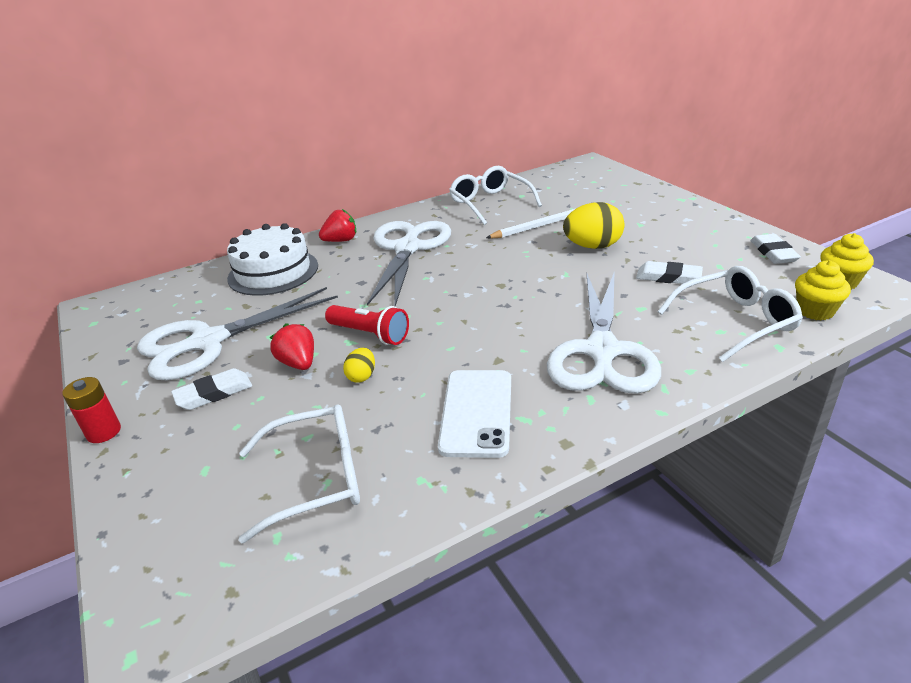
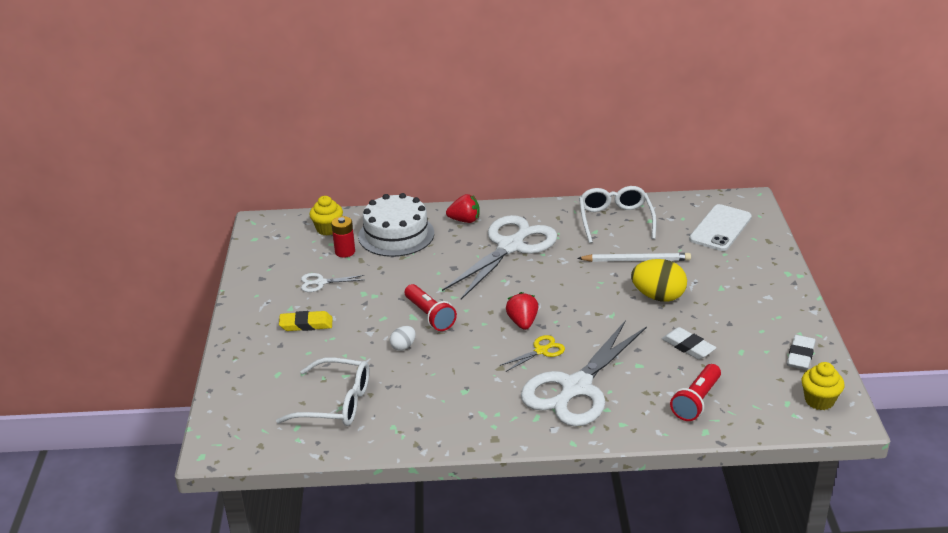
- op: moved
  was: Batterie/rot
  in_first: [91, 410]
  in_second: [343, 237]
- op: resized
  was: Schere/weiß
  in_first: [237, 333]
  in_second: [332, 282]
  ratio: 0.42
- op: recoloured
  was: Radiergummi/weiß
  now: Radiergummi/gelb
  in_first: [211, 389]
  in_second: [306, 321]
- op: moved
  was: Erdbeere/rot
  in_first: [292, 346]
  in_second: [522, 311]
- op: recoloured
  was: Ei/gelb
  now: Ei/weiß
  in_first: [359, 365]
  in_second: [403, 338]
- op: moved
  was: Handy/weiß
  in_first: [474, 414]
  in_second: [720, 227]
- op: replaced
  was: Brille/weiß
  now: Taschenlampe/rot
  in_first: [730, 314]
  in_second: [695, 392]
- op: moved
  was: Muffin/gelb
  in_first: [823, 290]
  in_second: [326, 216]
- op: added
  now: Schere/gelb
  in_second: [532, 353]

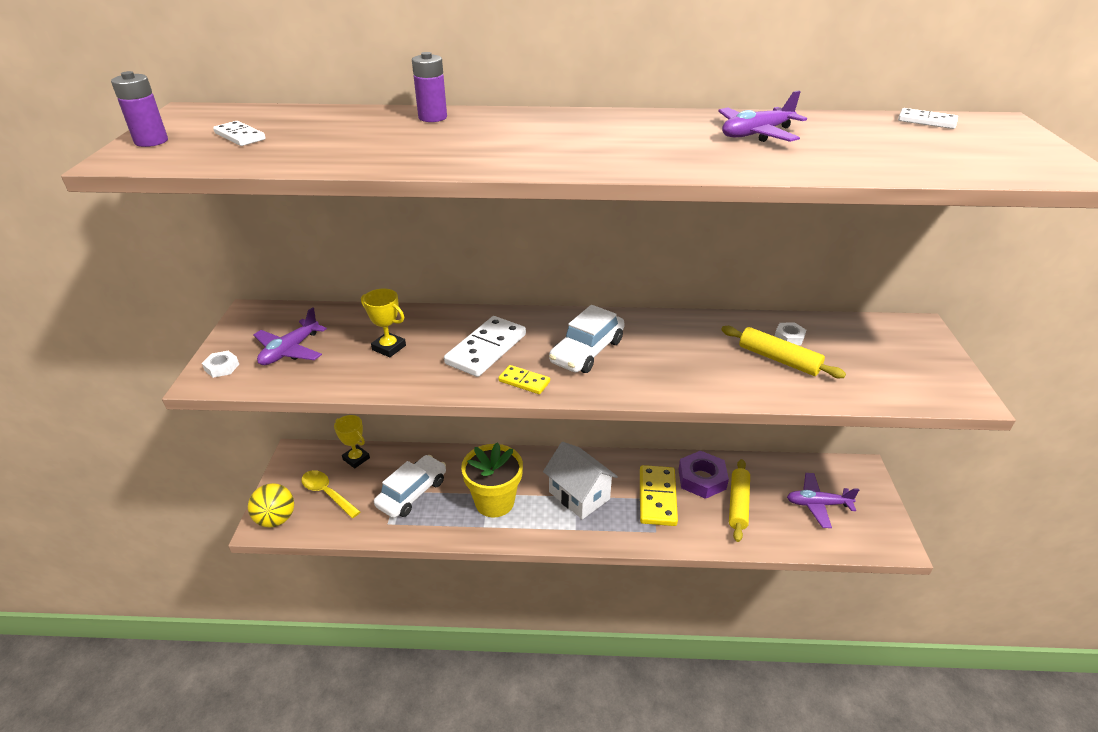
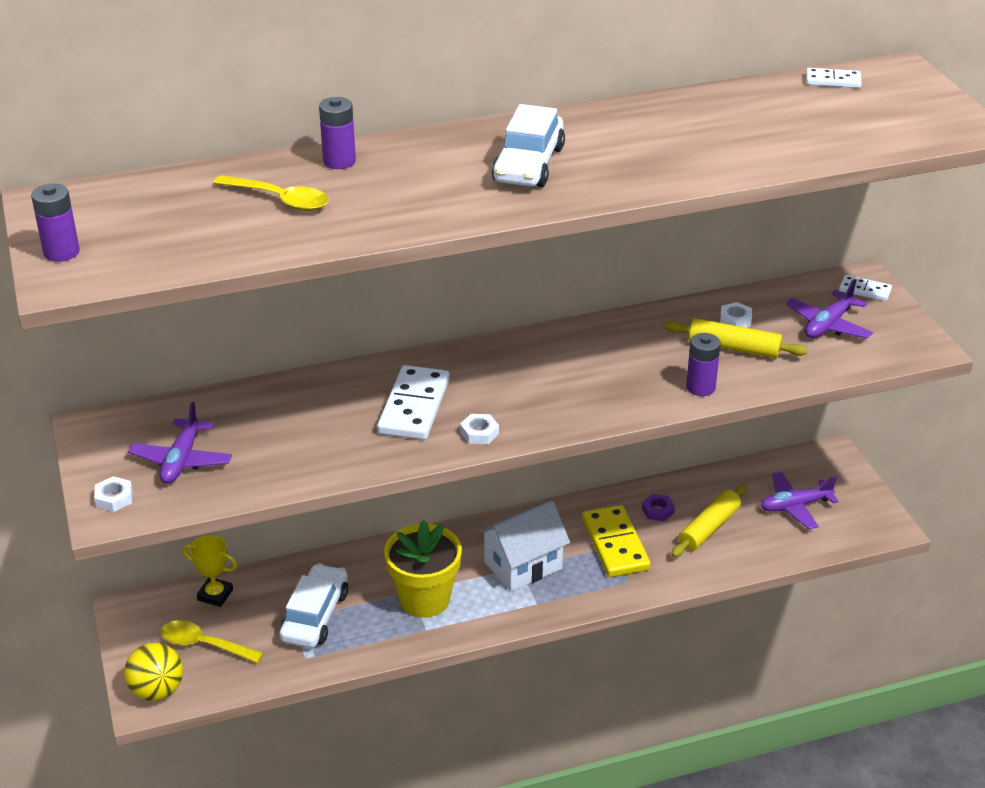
- op: moved
  was: Dominostein/weiß
  in_first: [239, 133]
  in_second: [865, 288]
- op: removed
  was: Pokal/gelb
  in_first: [383, 323]
- op: replaced
  was: Dominostein/gelb
  now: Sechskantmutter/weiß
  in_first: [524, 379]
  in_second: [479, 429]
- op: turned
  was: Haus/weiß
  in_first: [580, 480]
  in_second: [524, 546]
  clockwise: -60
- op: moved
  was: Auto/weiß
  in_first: [587, 339]
  in_second: [528, 145]
- op: resized
  was: Sechskantmutter/lila
  in_first: [703, 475]
  in_second: [658, 507]
  ratio: 0.51
- op: moved
  was: Flugzeug/lila
  in_first: [762, 116]
  in_second: [829, 309]
- op: turned
  was: Nudelholz/gelb
  in_first: [739, 500]
  in_second: [709, 521]
  clockwise: 45
- op: added
  now: Löffel/gelb
  in_second: [271, 193]
- op: added
  now: Batterie/lila
  in_second: [703, 364]

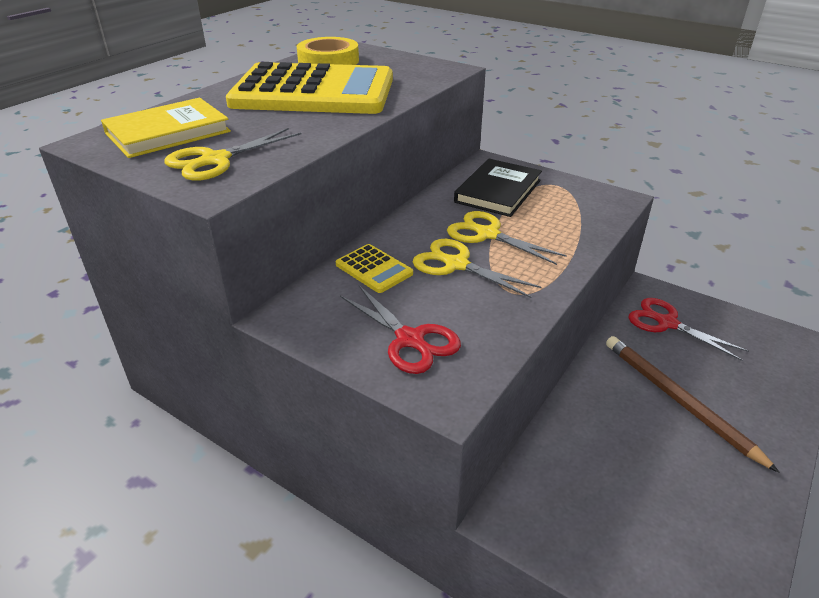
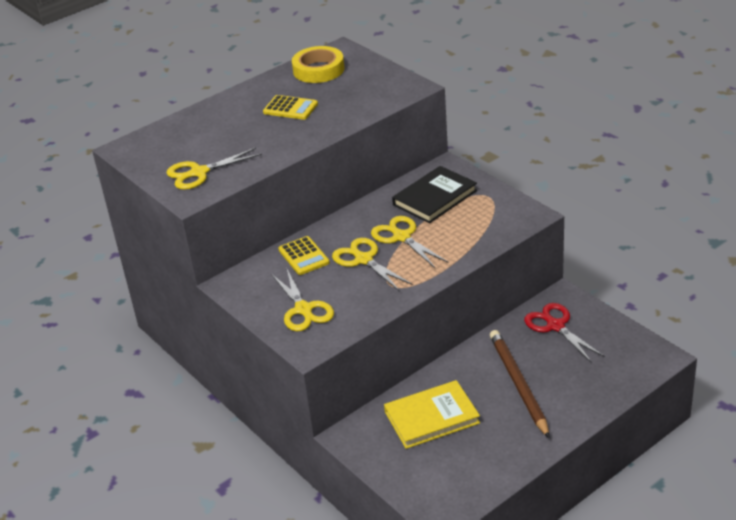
- op: moved
  was: Buch/gelb
  in_first: [166, 128]
  in_second: [432, 414]
- op: resized
  was: Taschenrechner/gelb
  in_first: [309, 88]
  in_second: [290, 107]
  ratio: 0.4
- op: recoloured
  was: Schere/rot
  now: Schere/gelb
  in_first: [400, 330]
  in_second: [302, 300]

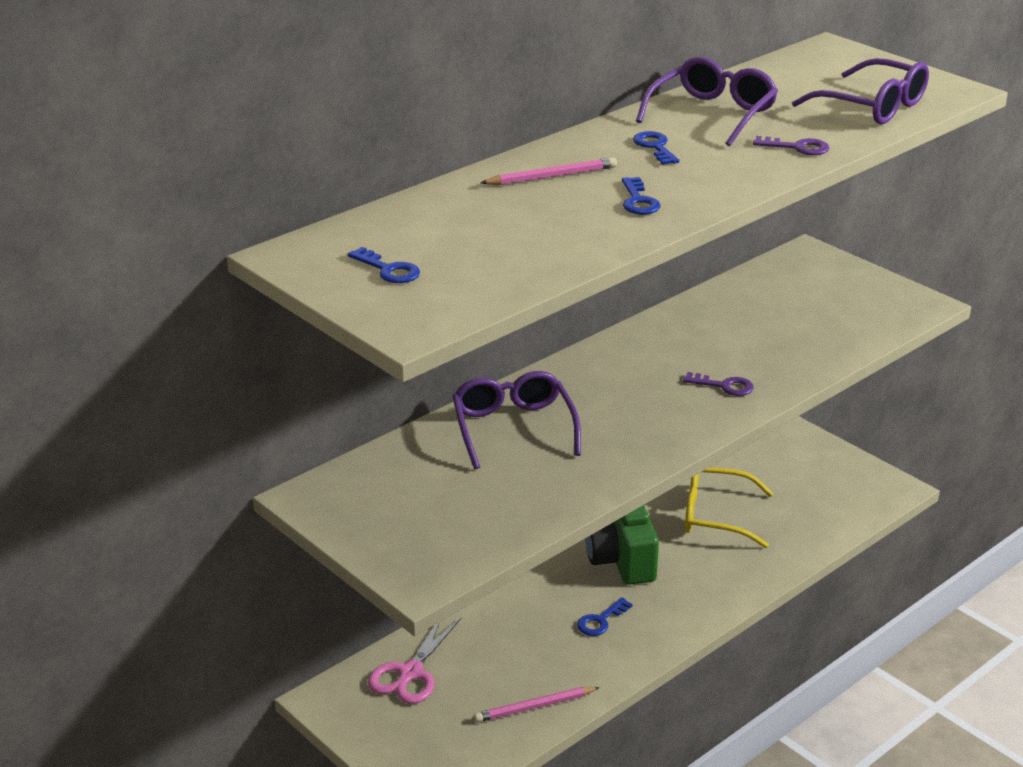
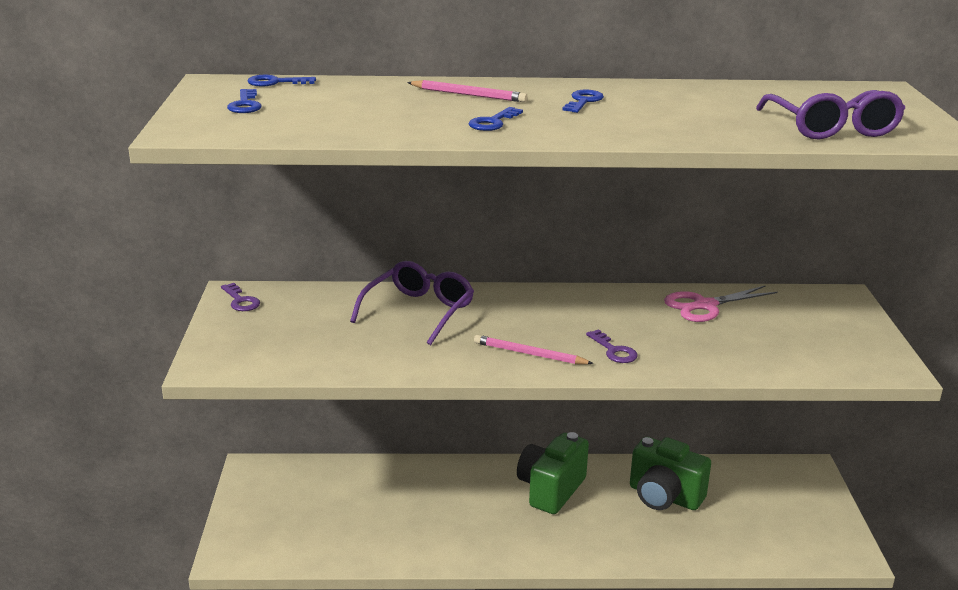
- op: moved
  was: Schere/rosa
  in_first: [414, 661]
  in_second: [721, 303]
- op: moved
  was: Bleistift/rosa
  in_first: [537, 704]
  in_second: [534, 349]
- op: moved
  was: Schlüssel/blau
  in_first: [605, 616]
  in_second: [282, 80]
- op: removed
  was: Brille/lila
  in_first: [707, 101]
- op: replaced
  was: Brille/gelb
  now: Kamera/grün
  in_first: [729, 507]
  in_second: [670, 473]
- op: moved
  was: Schlüssel/lila
  in_first: [791, 145]
  in_second: [240, 297]

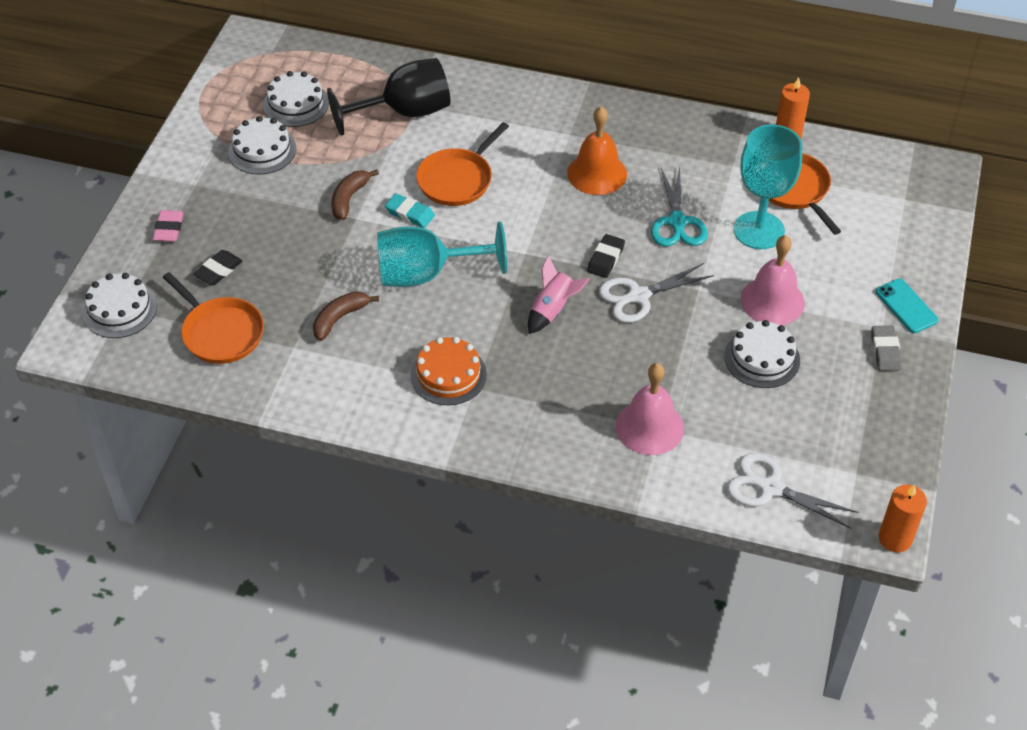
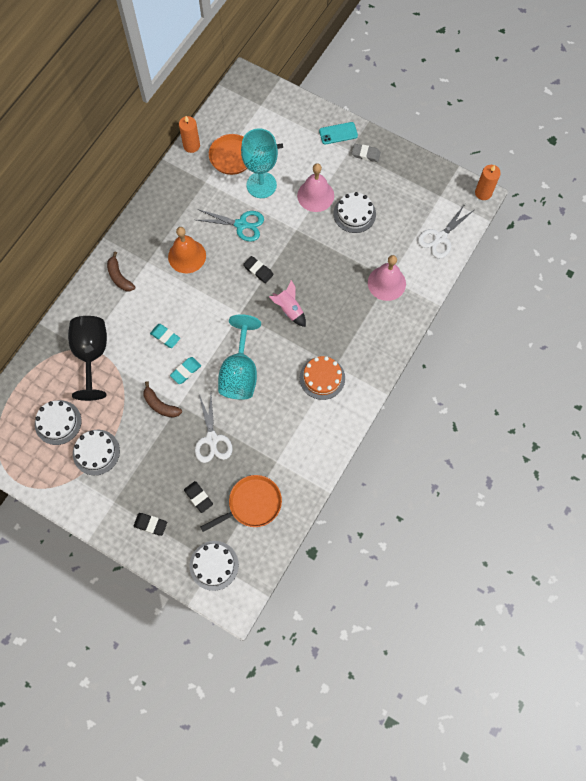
- op: recoloured
  was: Radiergummi/rosa
  now: Radiergummi/schwarz
  in_first: [168, 226]
  in_second: [150, 524]
- op: moved
  was: Banane/braun
  in_first: [346, 316]
  in_second: [121, 271]
- op: replaced
  was: Pfanne/orange
  now: Radiergummi/türkis
  in_first: [462, 164]
  in_second: [165, 336]
- op: moved
  was: Schere/weiß
  in_first: [656, 293]
  in_second: [214, 428]

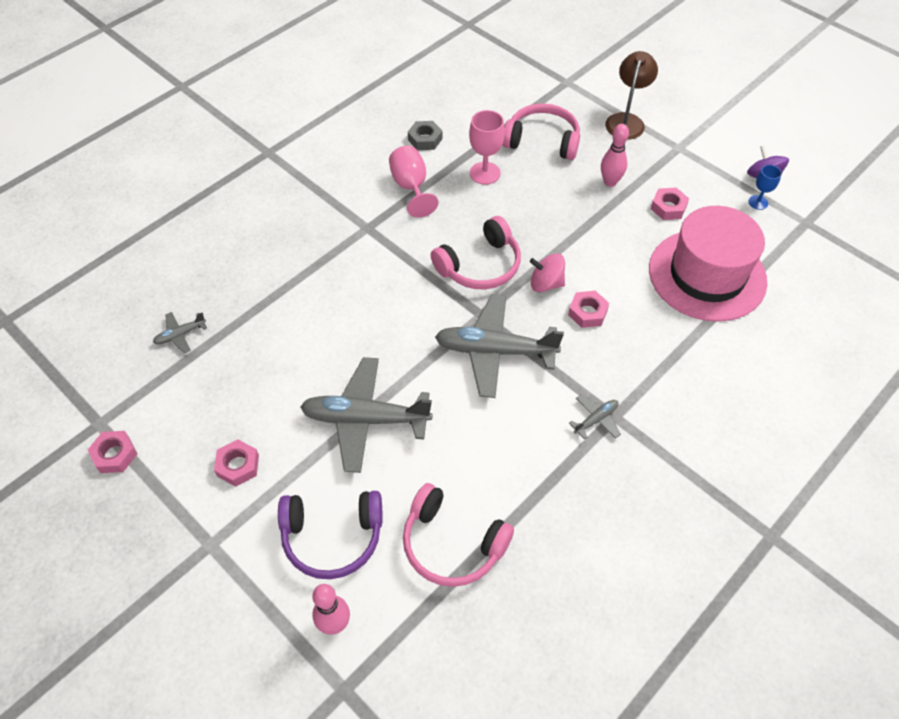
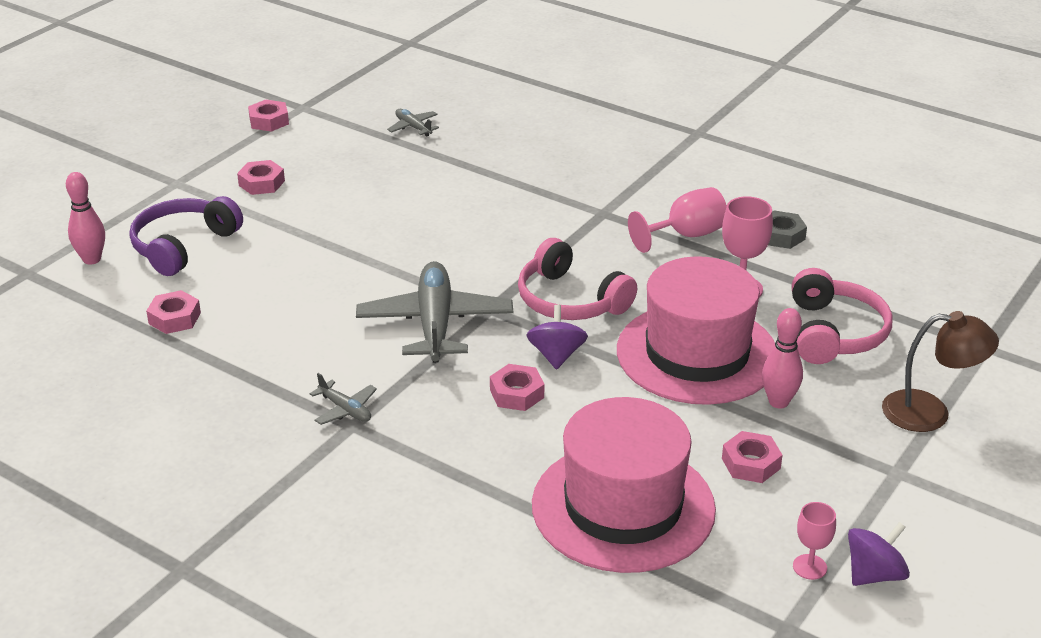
- op: turned
  was: Kopfhörer/lila
  in_first: [330, 535]
  in_second: [186, 236]
  clockwise: 45
- op: removed
  was: Flugzeug/grau
  in_first: [366, 415]
- op: replaced
  was: Kopfhörer/rosa
  now: Sechskantmutter/rosa
  in_first: [458, 535]
  in_second: [173, 312]
- op: recoloured
  was: Kreisel/rosa
  now: Kreisel/lila
  in_first: [547, 272]
  in_second: [557, 337]
- op: recoloured
  was: Kelch/blau
  now: Kelch/rosa
  in_first: [765, 187]
  in_second: [814, 541]
- op: added
  now: Hut/rosa
  in_second: [696, 330]

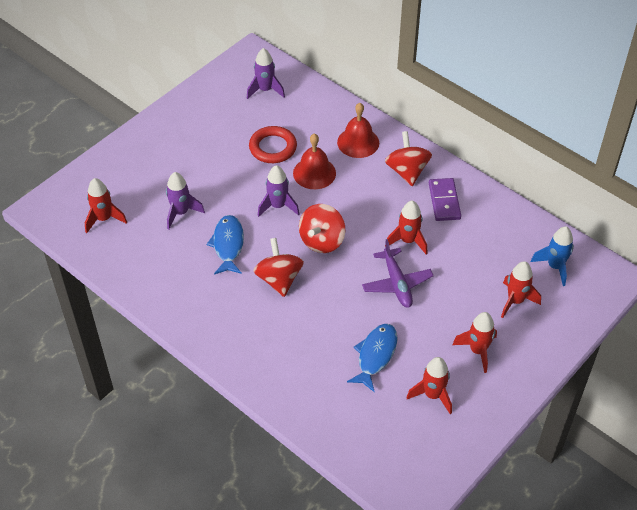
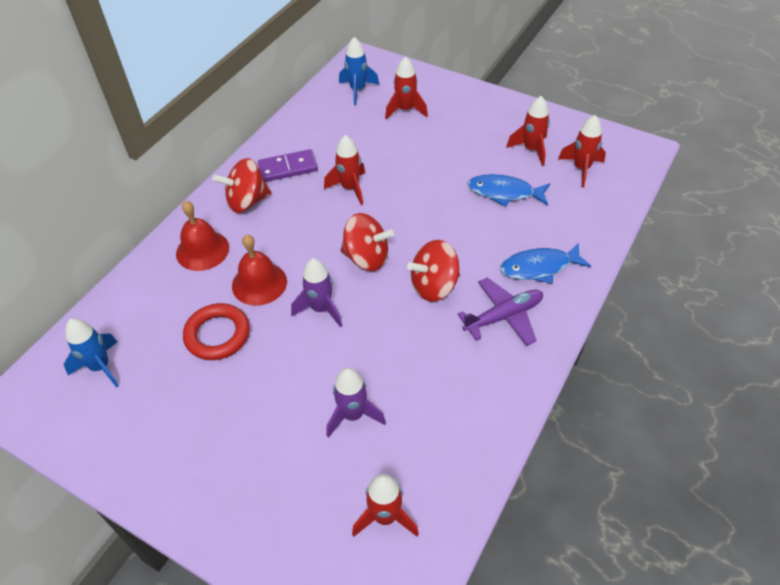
- op: moved
  was: Fisch/blau
  in_first: [225, 244]
  in_second: [545, 263]
- op: recoloured
  was: Rakete/lila
  now: Rakete/blau
  in_first: [266, 73]
  in_second: [91, 353]
- op: moved
  was: Flugzeug/lila
  in_first: [398, 273]
  in_second: [500, 312]
- op: moved
  was: Rakete/rot
  in_first: [475, 342]
  in_second: [582, 151]

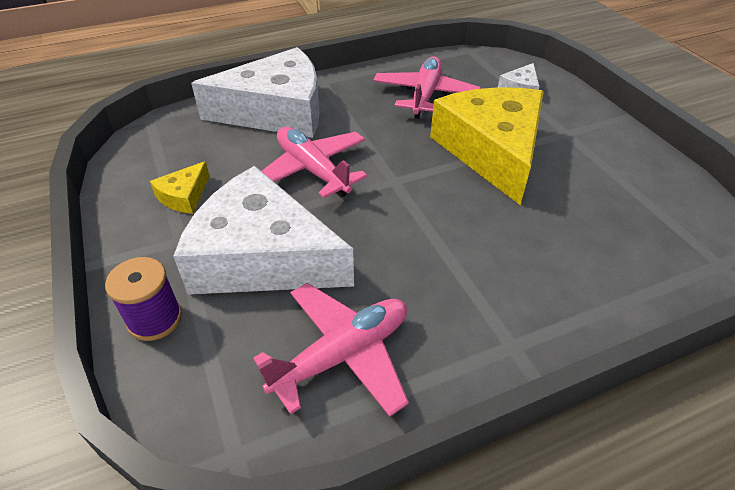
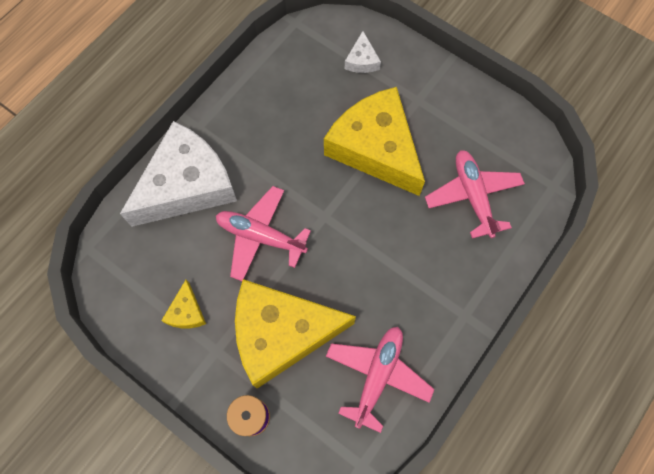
- op: recoloured
  was: Käse/weiß
  now: Käse/gelb
  in_first: [263, 230]
  in_second: [295, 333]
- op: moved
  was: Flugzeug/rosa
  in_first: [427, 87]
  in_second: [475, 194]

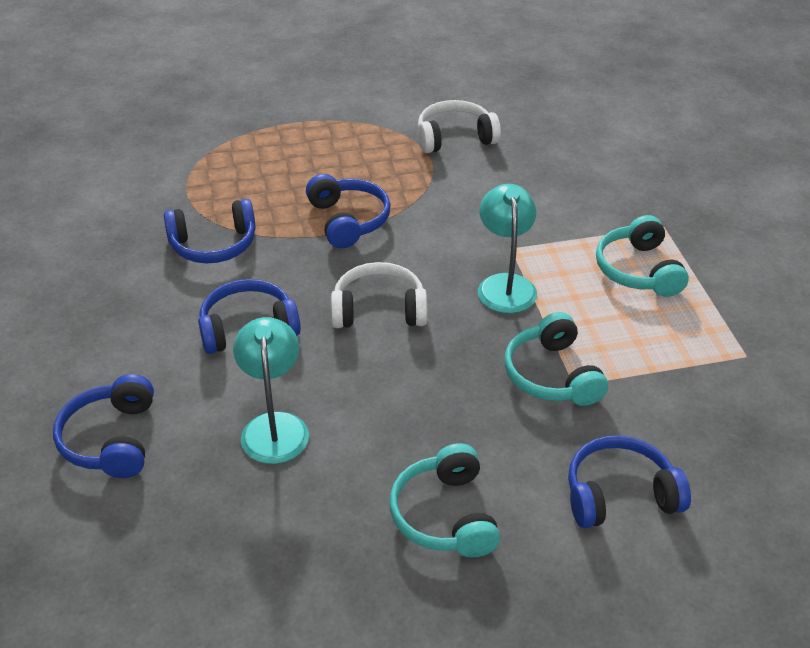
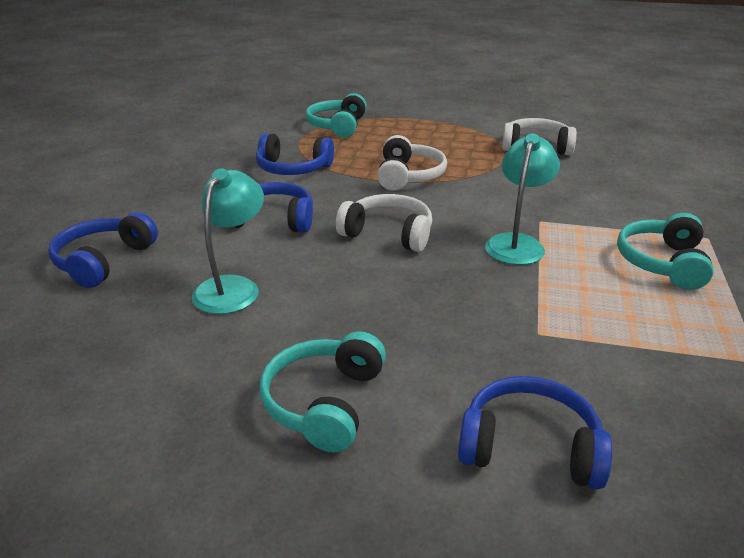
- op: recoloured
  was: Kopfhörer/blau
  now: Kopfhörer/weiß
  in_first: [348, 211]
  in_second: [412, 163]
- op: moved
  was: Kopfhörer/türkis
  in_first: [556, 359]
  in_second: [336, 115]

